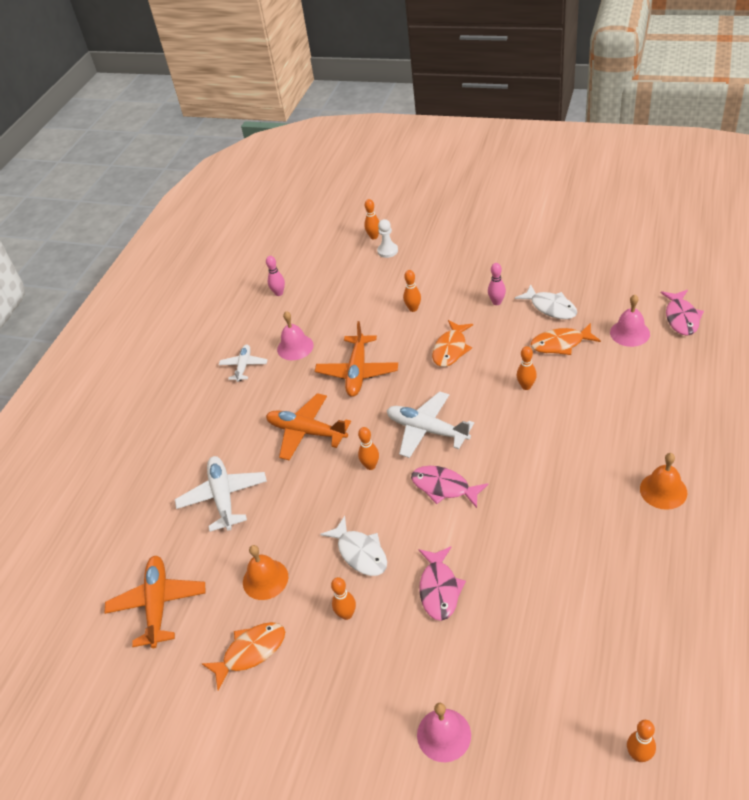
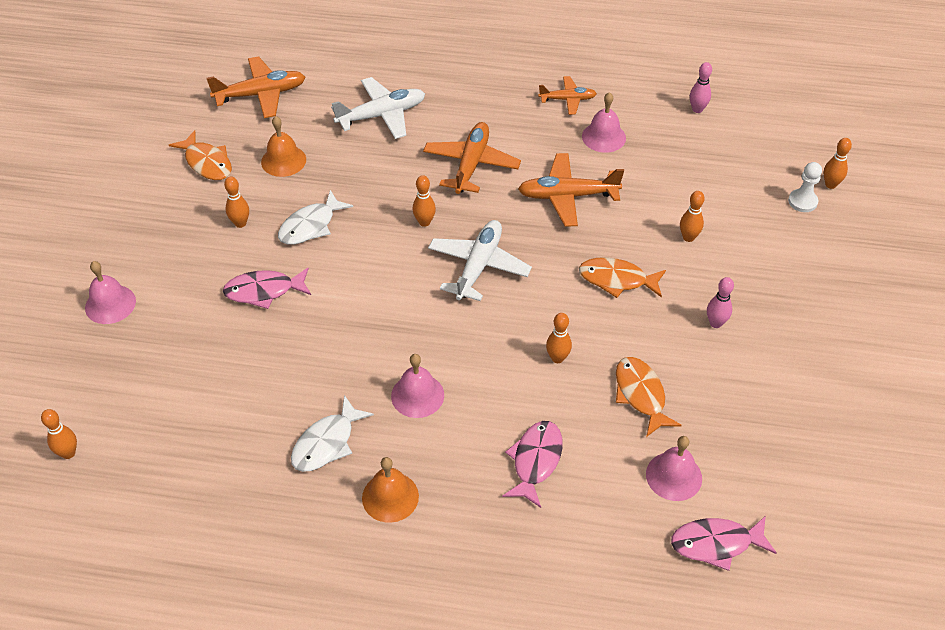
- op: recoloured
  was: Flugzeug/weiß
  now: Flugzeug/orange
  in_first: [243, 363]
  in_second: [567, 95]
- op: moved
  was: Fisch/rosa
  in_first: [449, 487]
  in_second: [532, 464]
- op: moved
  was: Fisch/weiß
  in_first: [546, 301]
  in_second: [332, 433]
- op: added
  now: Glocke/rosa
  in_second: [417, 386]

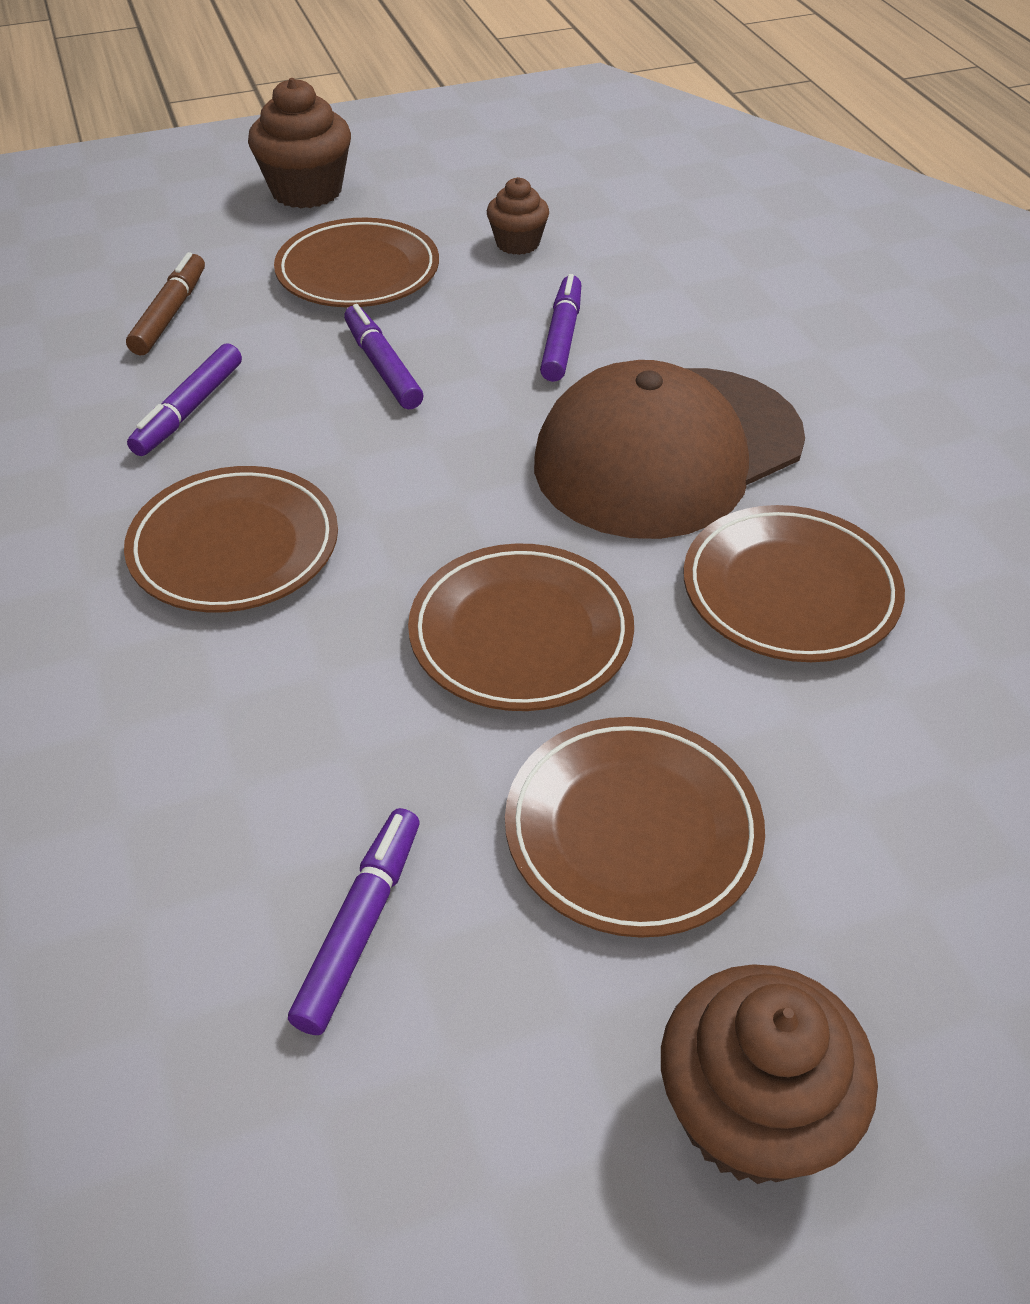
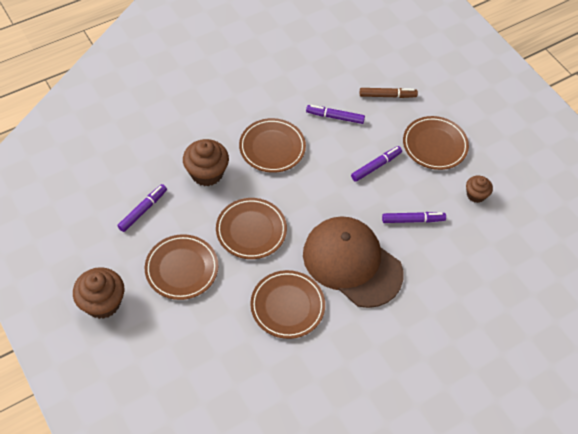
- op: moved
  was: Muffin/braun
  in_first: [299, 143]
  in_second: [206, 162]
- op: turned
  was: Filzstift/lila
  in_first: [353, 921]
  in_second: [142, 208]
  clockwise: -60

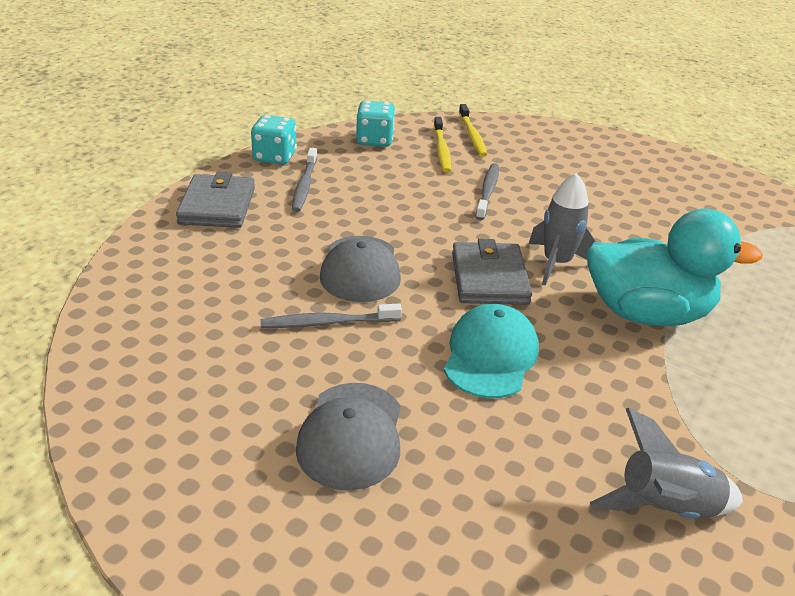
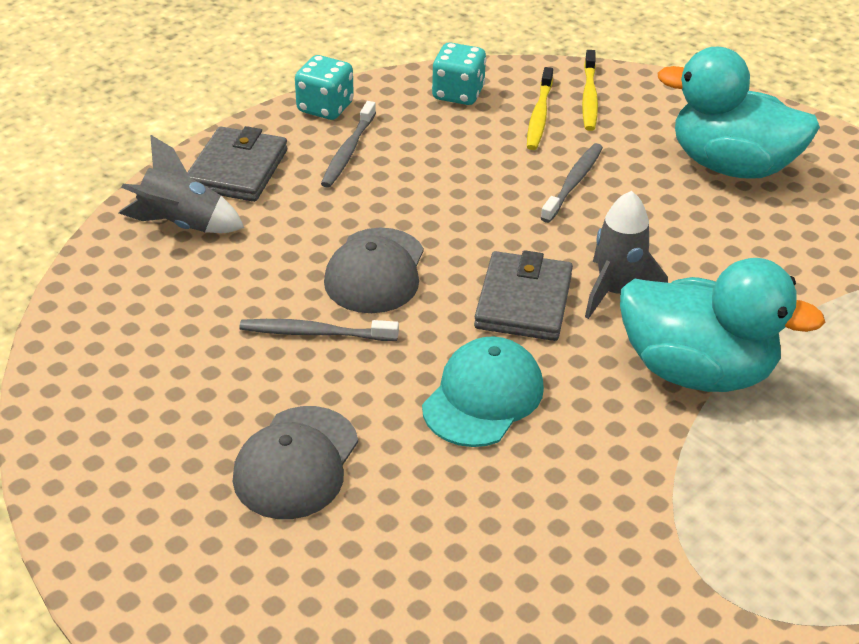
- op: moved
  was: Rakete/grau
  in_first: [666, 463]
  in_second: [181, 184]
- op: added
  now: Ente/türkis
  in_second: [738, 113]

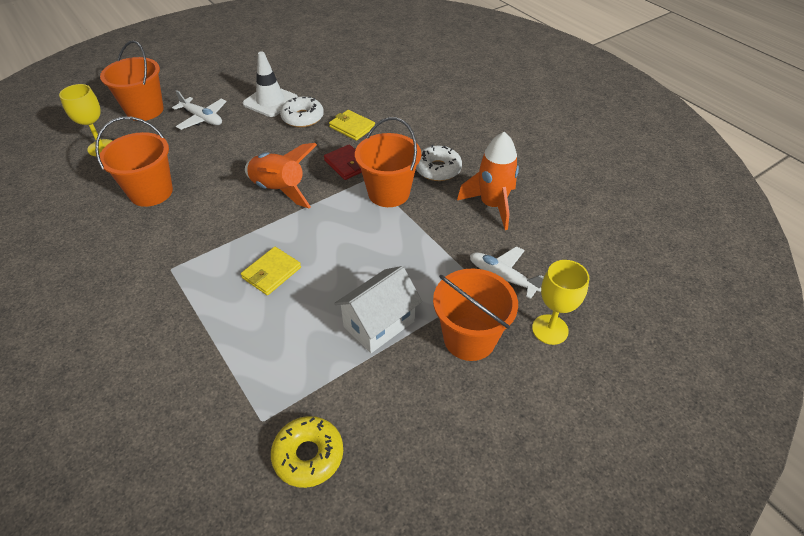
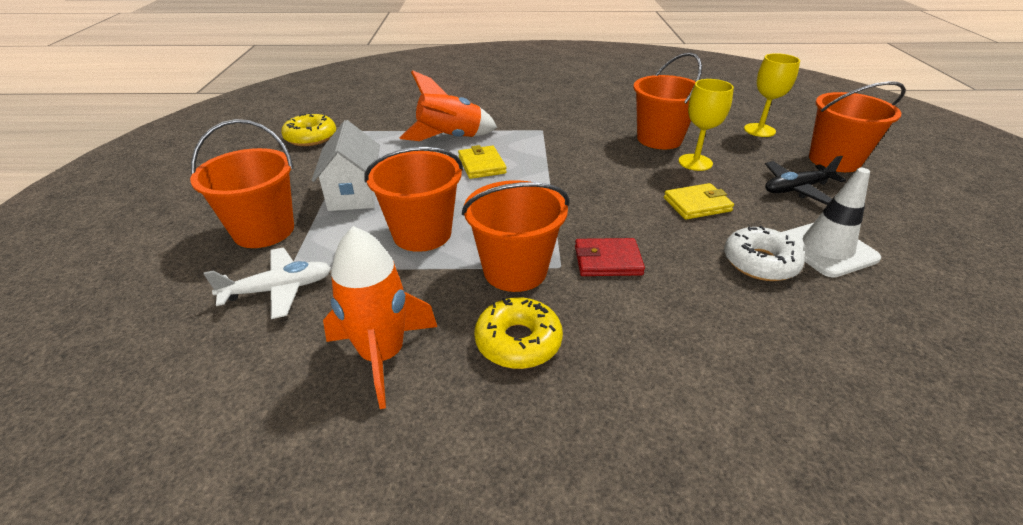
- op: recoloured
  was: Flugzeug/weiß
  now: Flugzeug/schwarz
  in_first: [199, 110]
  in_second: [805, 180]
- op: moved
  was: Rakete/orange
  in_first: [281, 175]
  in_second: [448, 105]
- op: moved
  was: Geldbörse/gelb
  in_first: [352, 125]
  in_second: [699, 201]
- op: recoloured
  was: Donut/weiß
  now: Donut/gelb
  in_first: [439, 163]
  in_second: [518, 333]
- op: moved
  was: Kelch/gelb
  in_first: [560, 302]
  in_second: [706, 125]
- op: added
  now: Eimer/orange
  in_second: [413, 199]

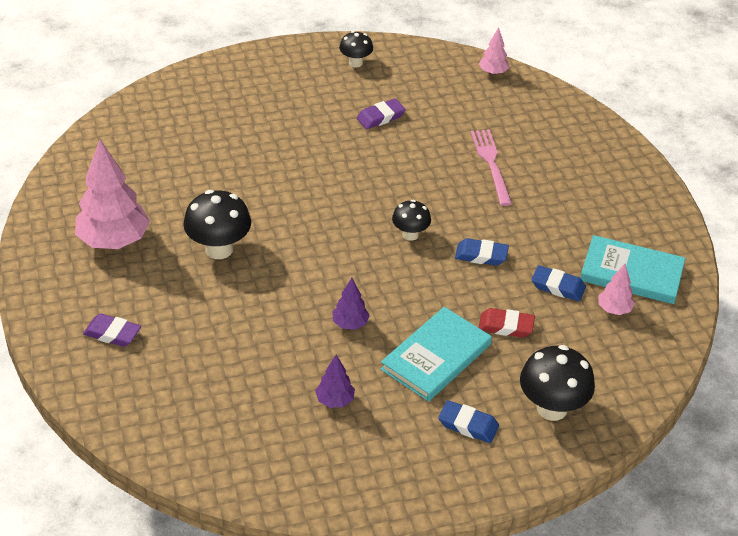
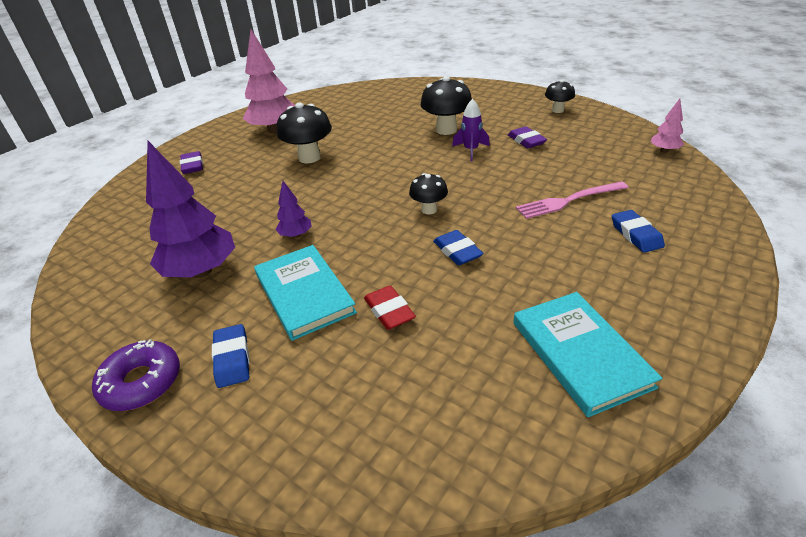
- op: resized
  was: Baum/lila
  in_first: [335, 381]
  in_second: [190, 209]
  ratio: 2.08
- op: turned
  was: Radiergummi/lila
  in_first: [381, 113]
  in_second: [527, 137]
  clockwise: 45
- op: turned
  was: Buch/türkis
  in_first: [436, 354]
  in_second: [305, 293]
  clockwise: 60
- op: turned
  was: Gabel/rosa
  in_first: [491, 167]
  in_second: [572, 200]
  clockwise: -150
- op: moved
  was: Pilz/schwarz
  in_first: [557, 383]
  in_second: [446, 105]
- op: moved
  was: Radiergummi/blau
  in_first: [558, 283]
  in_second: [638, 231]
- op: removed
  was: Baum/rosa
  in_first: [616, 289]
- op: added
  now: Donut/lila
  in_second: [136, 375]
- op: added
  now: Rakete/lila
  in_second: [471, 130]

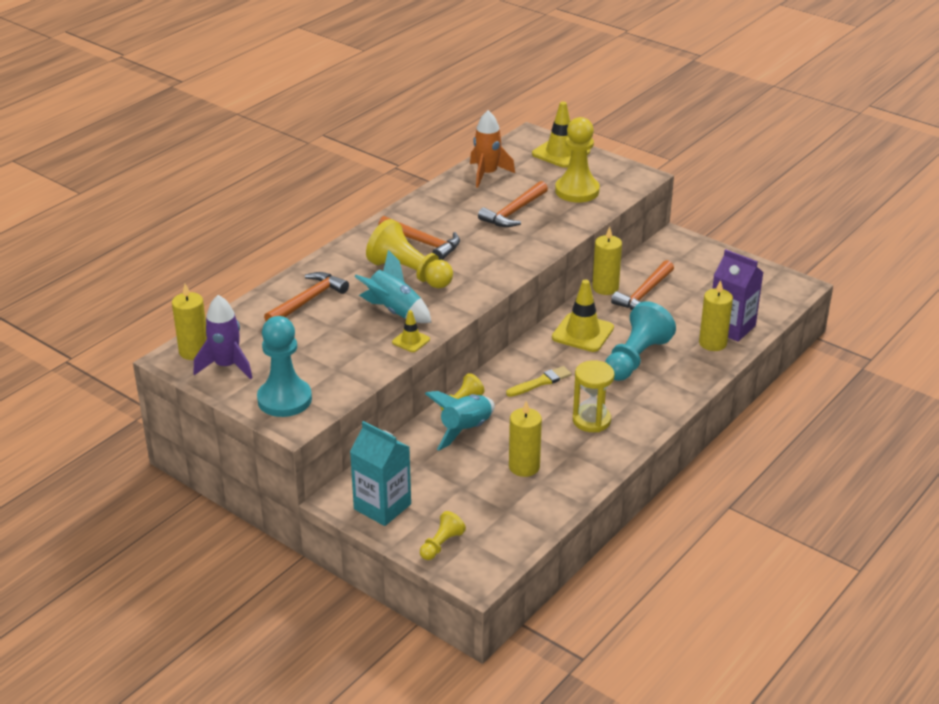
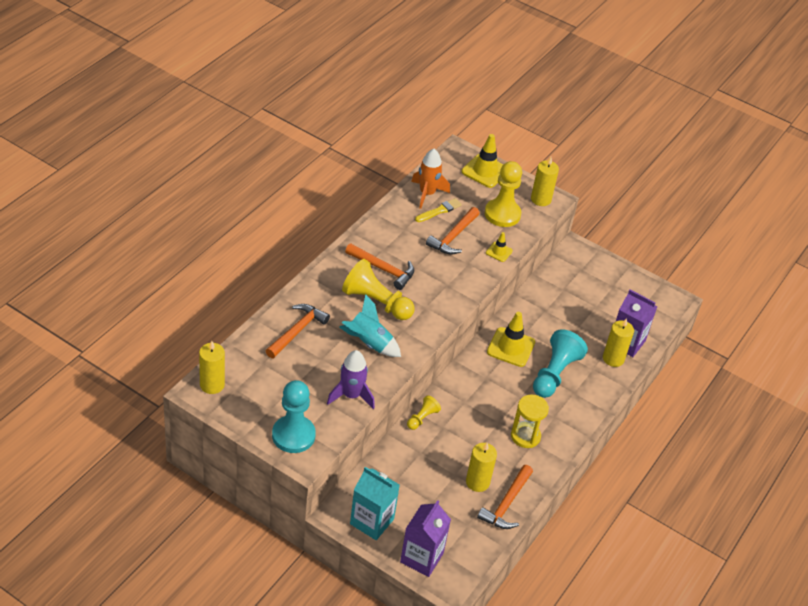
- op: moved
  was: Rakete/lila
  in_first: [223, 337]
  in_second: [351, 379]
- op: moved
  was: Leitkegel/gelb
  in_first: [411, 331]
  in_second: [499, 247]
- op: replaced
  was: Bauer/gelb
  now: Getränkekarton/lila
  in_first: [443, 535]
  in_second: [425, 538]
- op: removed
  was: Rakete/türkis
  in_first: [460, 421]
- op: moved
  was: Pinsel/gelb
  in_first: [539, 381]
  in_second: [438, 210]
- op: moved
  was: Kerze/gelb
  in_first: [607, 260]
  in_second: [545, 181]
- op: moved
  was: Hammer/orange
  in_first: [642, 285]
  in_second: [505, 497]

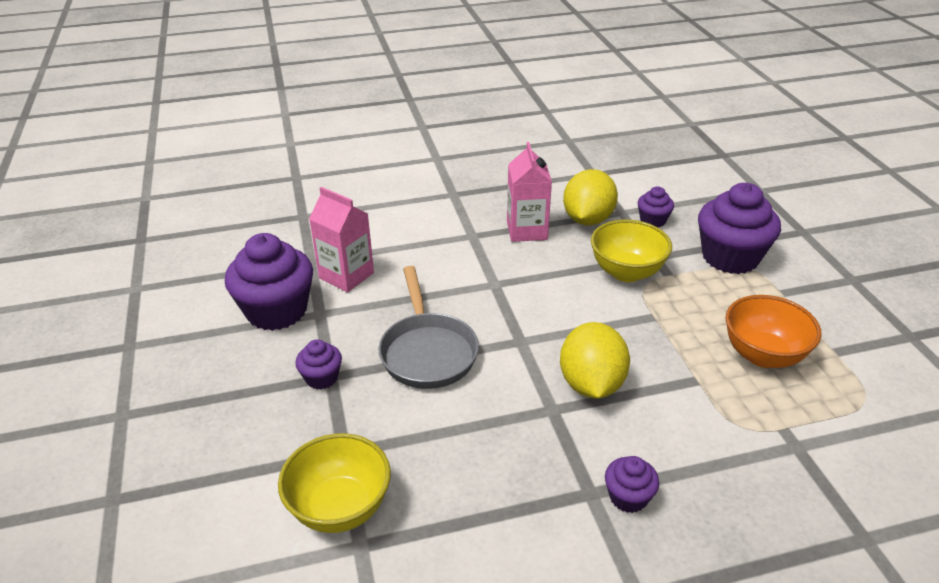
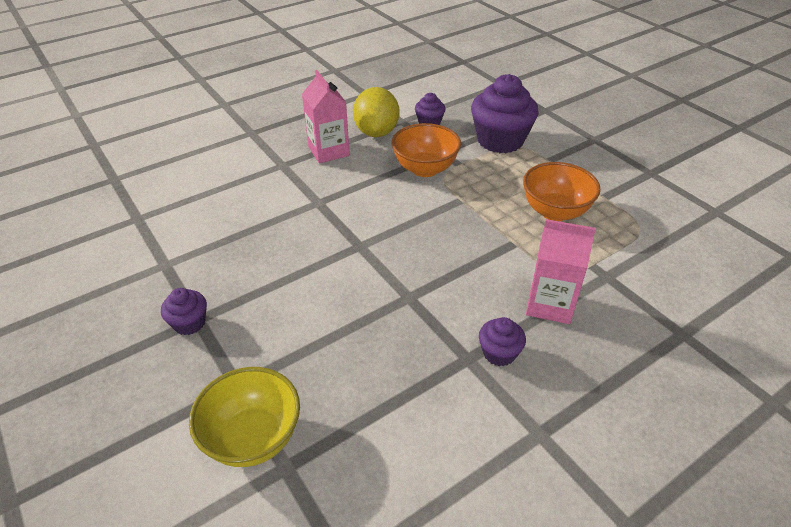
- op: removed
  was: Muffin/lila
  in_first: [269, 282]
- op: moved
  was: Getränkekarton/rosa
  in_first: [341, 239]
  in_second: [561, 271]
- op: removed
  was: Pfanne/grau
  in_first: [429, 327]
- op: removed
  was: Zitrone/gelb
  in_first: [595, 360]
- op: recoloured
  was: Schüssel/gelb
  now: Schüssel/orange
  in_first: [631, 251]
  in_second: [426, 150]

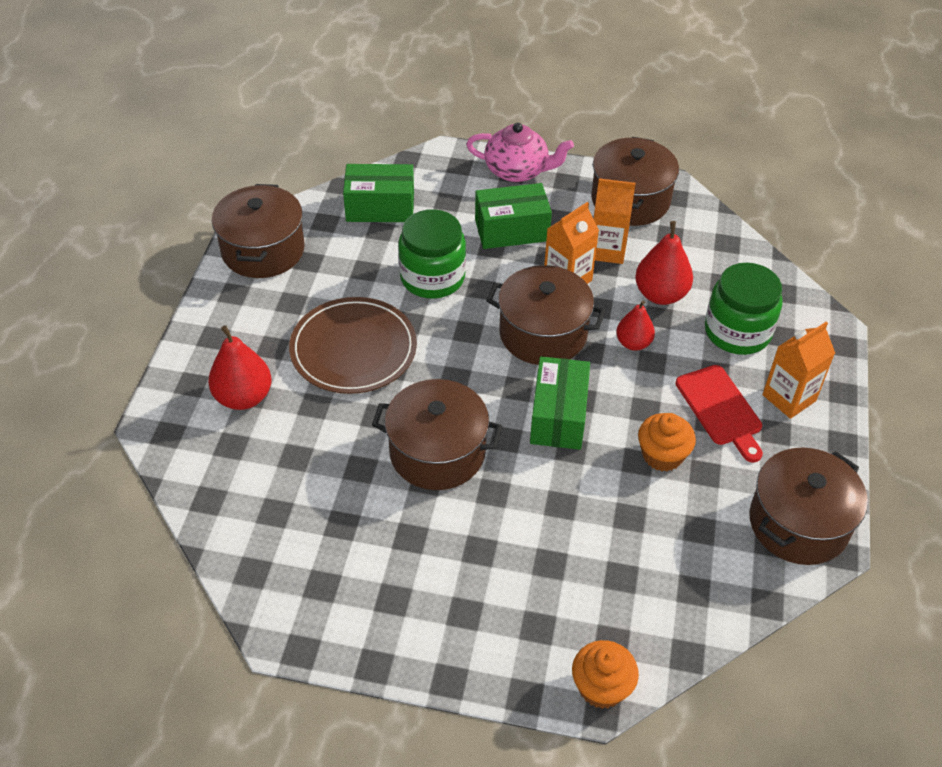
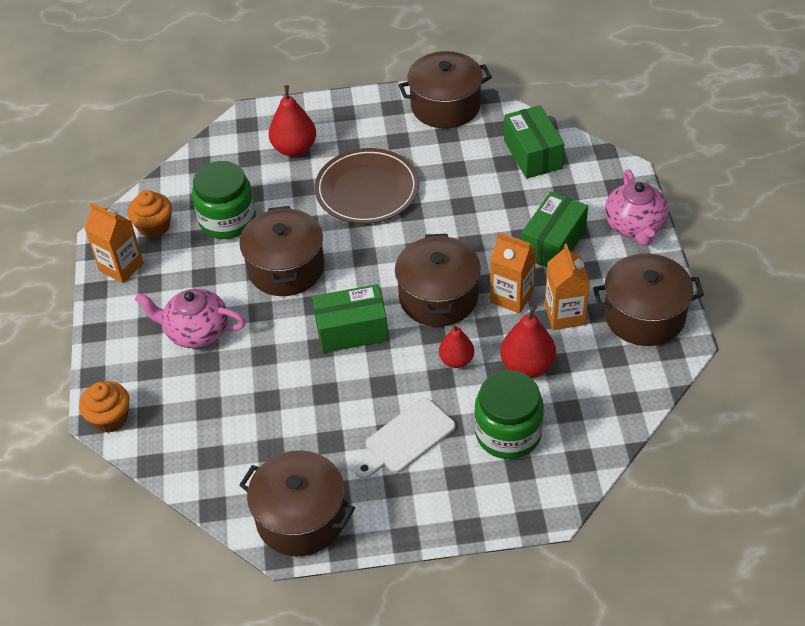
- op: moved
  was: Einmachglas/grün
  in_first: [432, 254]
  in_second: [224, 200]
- op: turned
  was: Schachtel/grün
  in_first: [513, 216]
  in_second: [554, 229]
  clockwise: 60
- op: moved
  was: Muffin/orange
  in_first: [667, 442]
  in_second: [149, 214]
- op: recoloured
  was: Schneidebrett/rot
  now: Schneidebrett/weiß
  in_first: [719, 413]
  in_second: [405, 438]
- op: moved
  was: Getränkekarton/orange
  in_first: [799, 370]
  in_second: [114, 242]
- op: added
  now: Teekanne/rosa
  in_second: [190, 318]

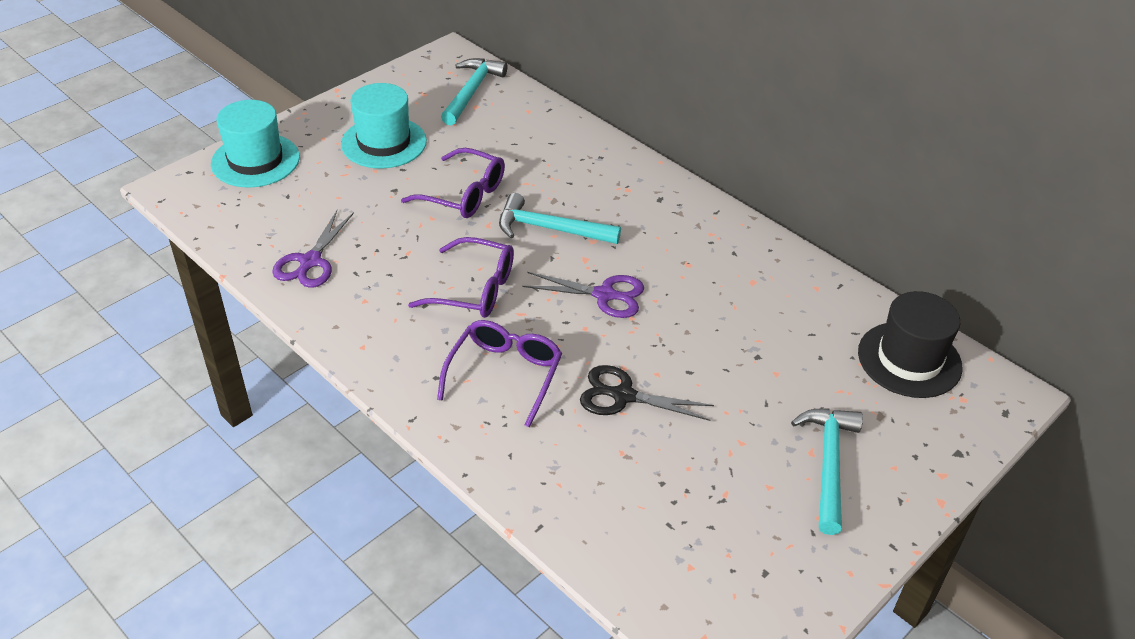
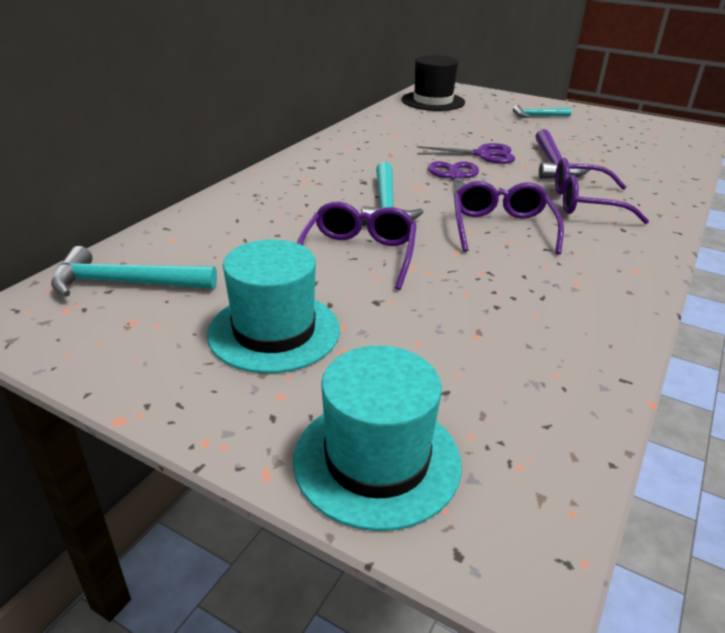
- op: moved
  was: Schere/lila
  in_first: [313, 249]
  in_second: [466, 153]
- op: replaced
  was: Schere/schwarz
  now: Hammer/lila
  in_first: [647, 393]
  in_second: [562, 154]
- op: resized
  was: Hammer/türkis
  in_first: [827, 471]
  in_second: [542, 111]
  ratio: 0.63

